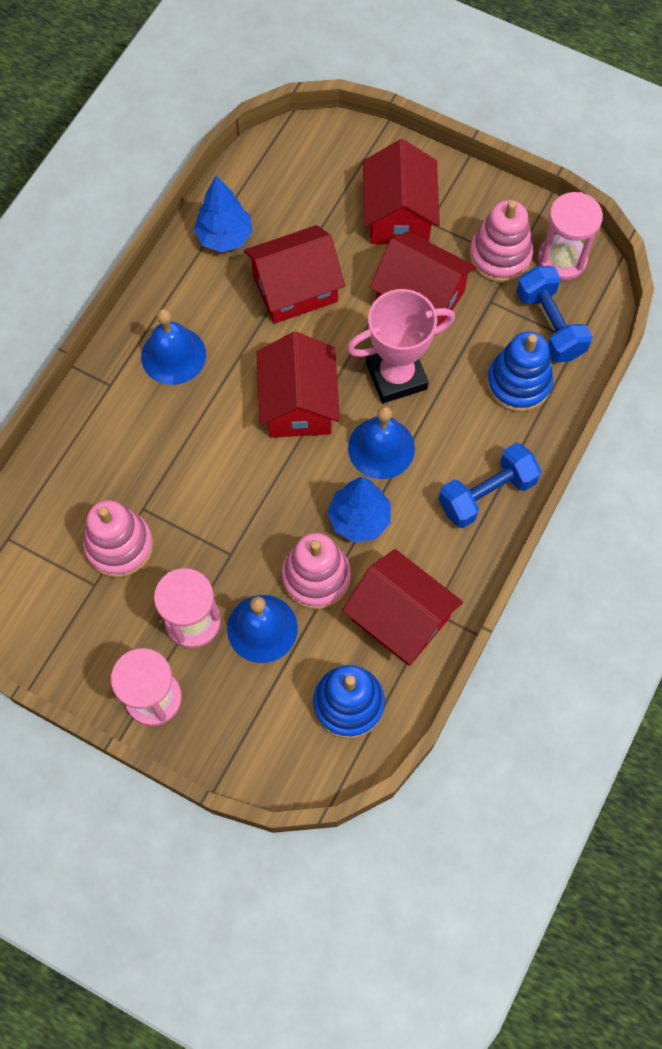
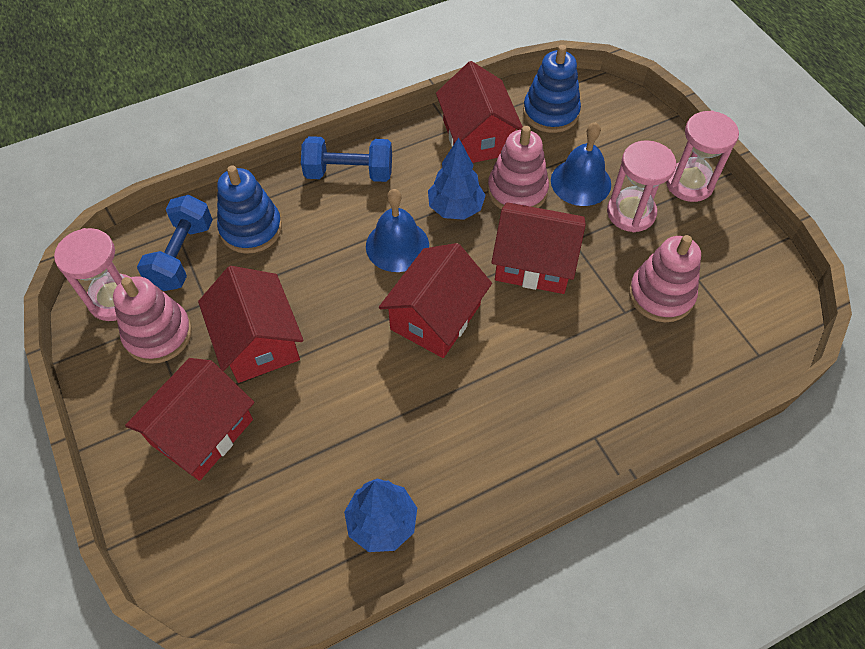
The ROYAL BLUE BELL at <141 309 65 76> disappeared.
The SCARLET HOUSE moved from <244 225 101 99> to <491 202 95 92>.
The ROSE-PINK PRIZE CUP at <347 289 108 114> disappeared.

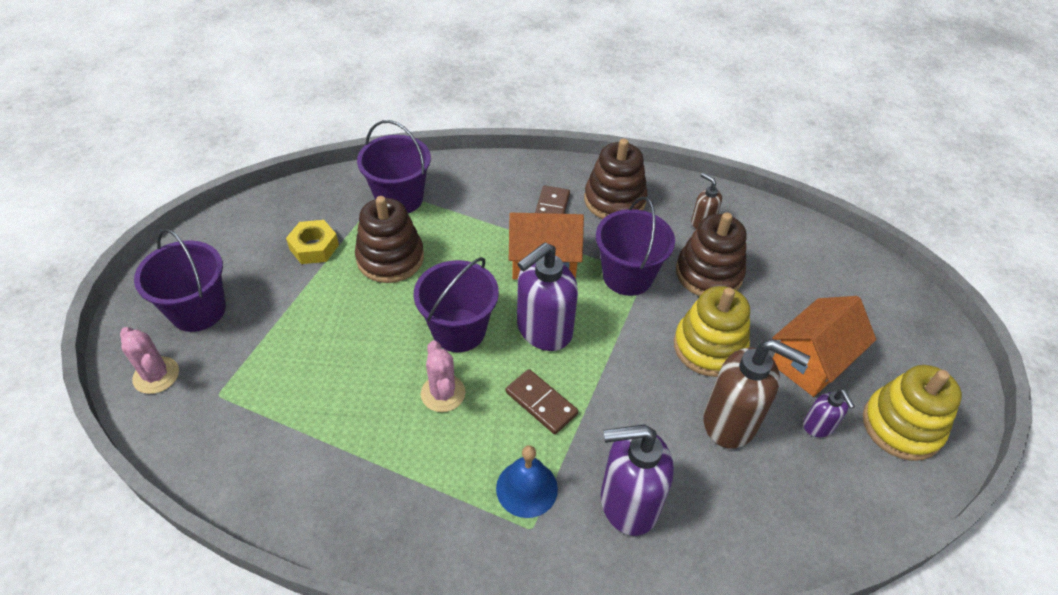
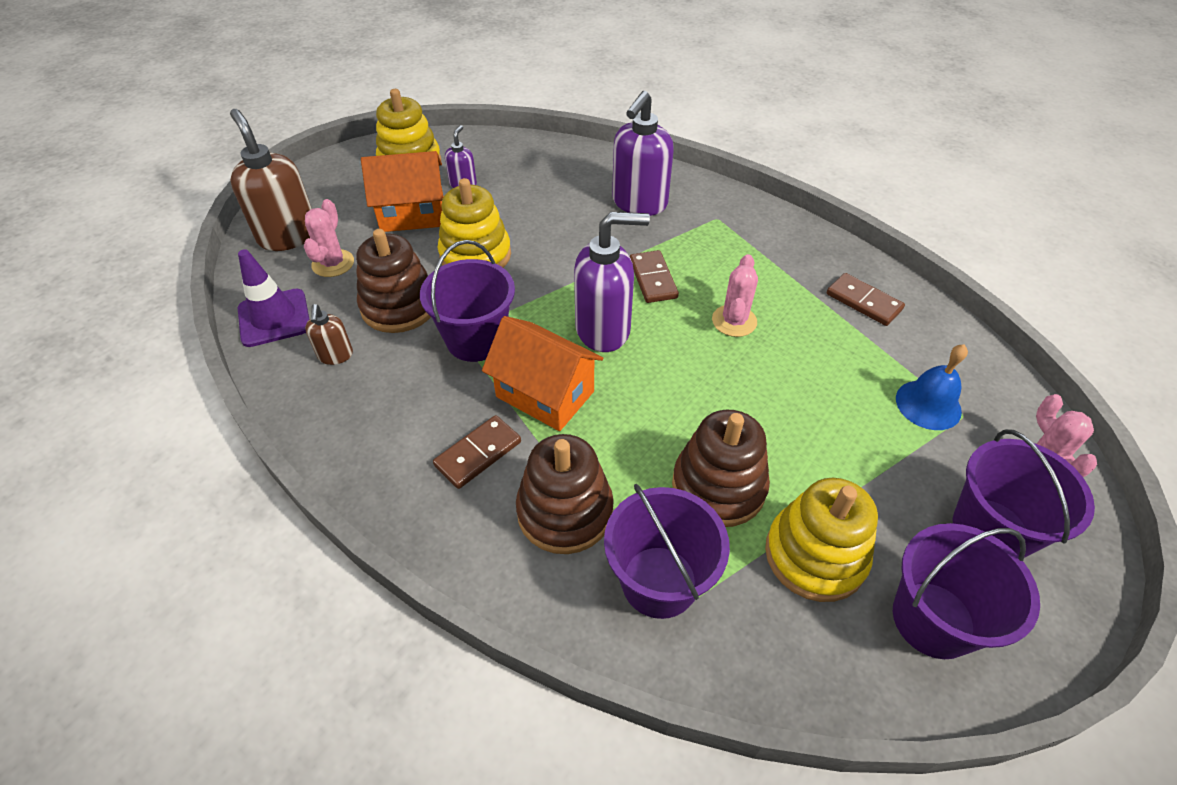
The GOLDEN HEX NUT at <286 220 53 44> was replaced by the GOLDEN STACKING TOY at <765 478 113 124>.
The PURPLE PAIL moved from <414 257 85 95> to <893 523 147 136>.
The ROYAL BLUE BELL moved from <496 445 62 73> to <896 344 72 86>.
The DARK BROWN STACKING TOY moved from <584 138 64 81> to <516 434 98 120>.
The PURPLE SOAP DISPENSER at <601 424 73 112> turned 90 degrees clockwise.
The DARK BROWN SOAP DISPENSER moved from <704 339 106 110> to <230 109 82 142>.
The PURPLE TRAFFIC CONE at <238 249 71 98> appeared.
The ROSE-PINK CACTUS at <304 199 50 78> appeared.
The DARK BROWN DOMINO TILE at <827 273 78 53> appeared.

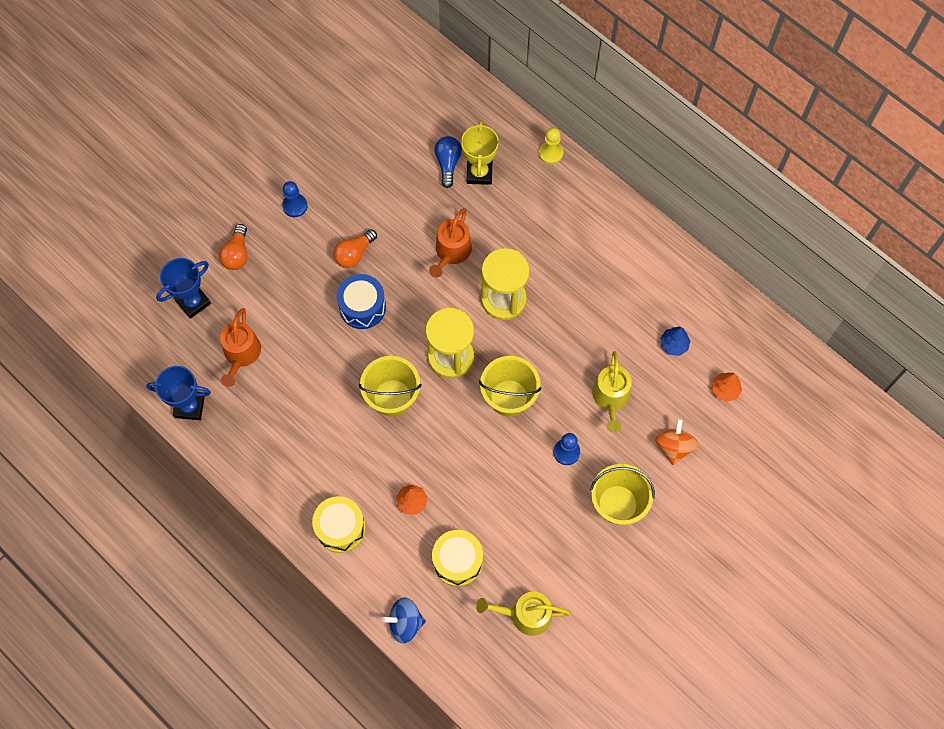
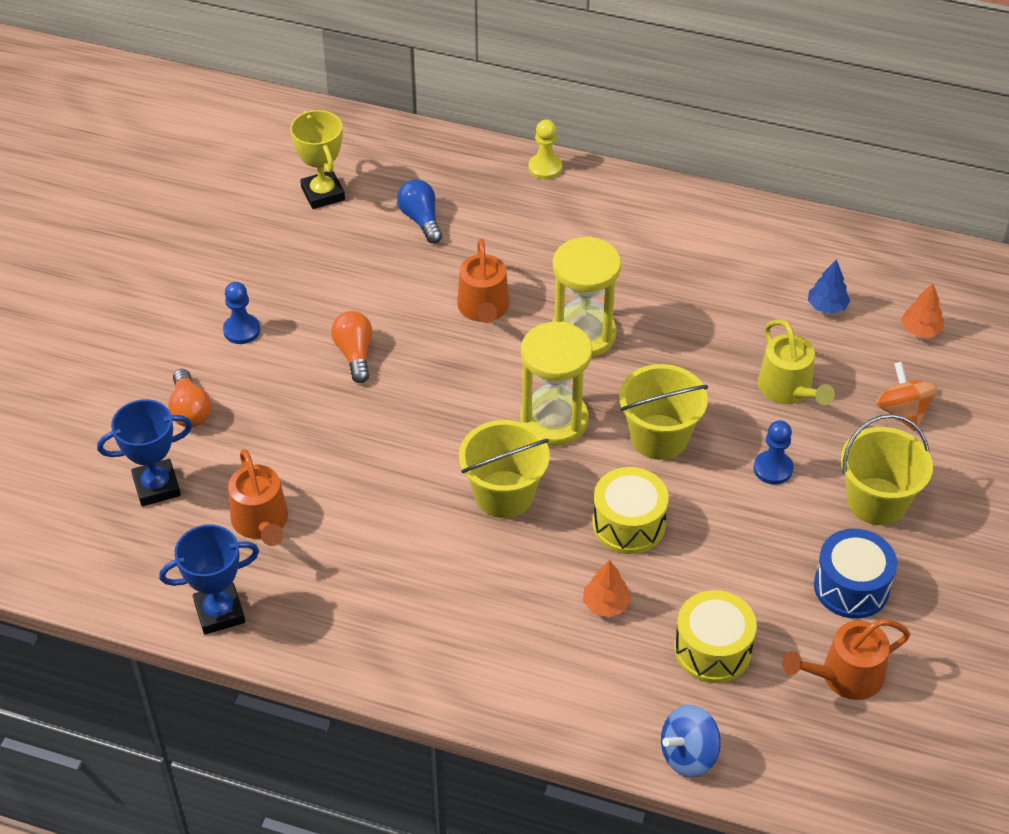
The ROYAL BLUE PRIZE CUP at <156 258 55 61> turned 45 degrees clockwise.
The GOLDEN SNARE DRUM moved from <312 496 54 57> to <592 467 77 87>.
The ORANGE LIGHTBULB at <333 229 44 39> turned 150 degrees clockwise.
The ROYAL BLUE SNARE DRUM moved from <337 274 49 55> to <814 529 83 90>.
The GOLDEN PRIZE CUP moved from <461 121 38 64> to <290 110 55 99>.
The GOLDEN SPRINKLING CAN at <476 592 95 44> became the ORANGE SPRINKLING CAN at <782 619 128 81>.

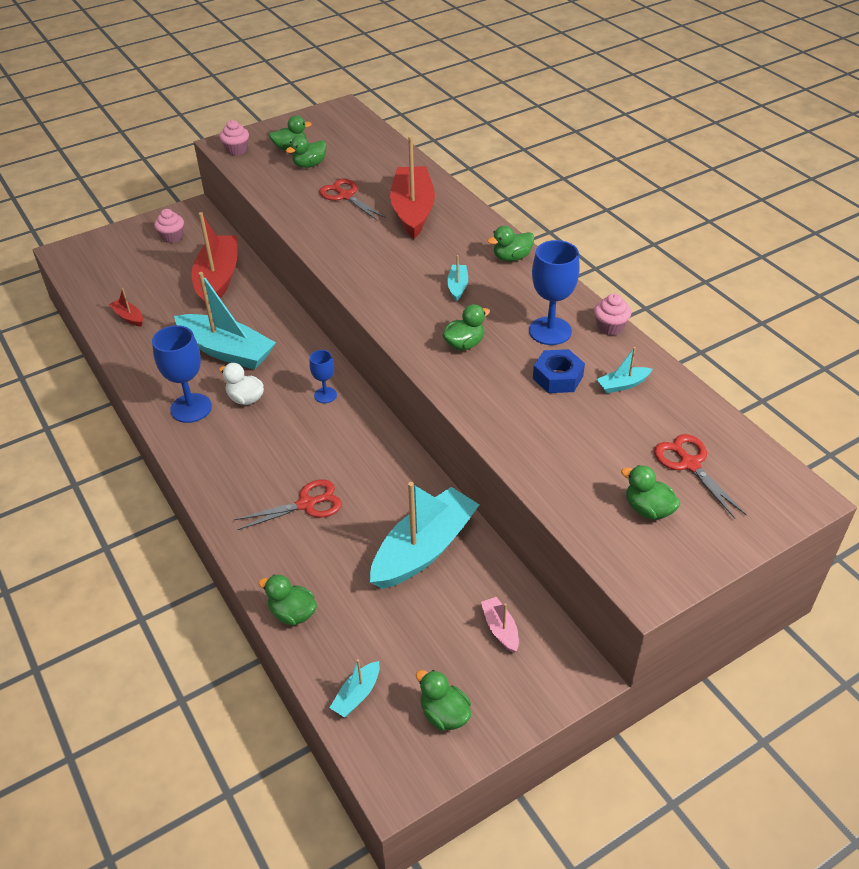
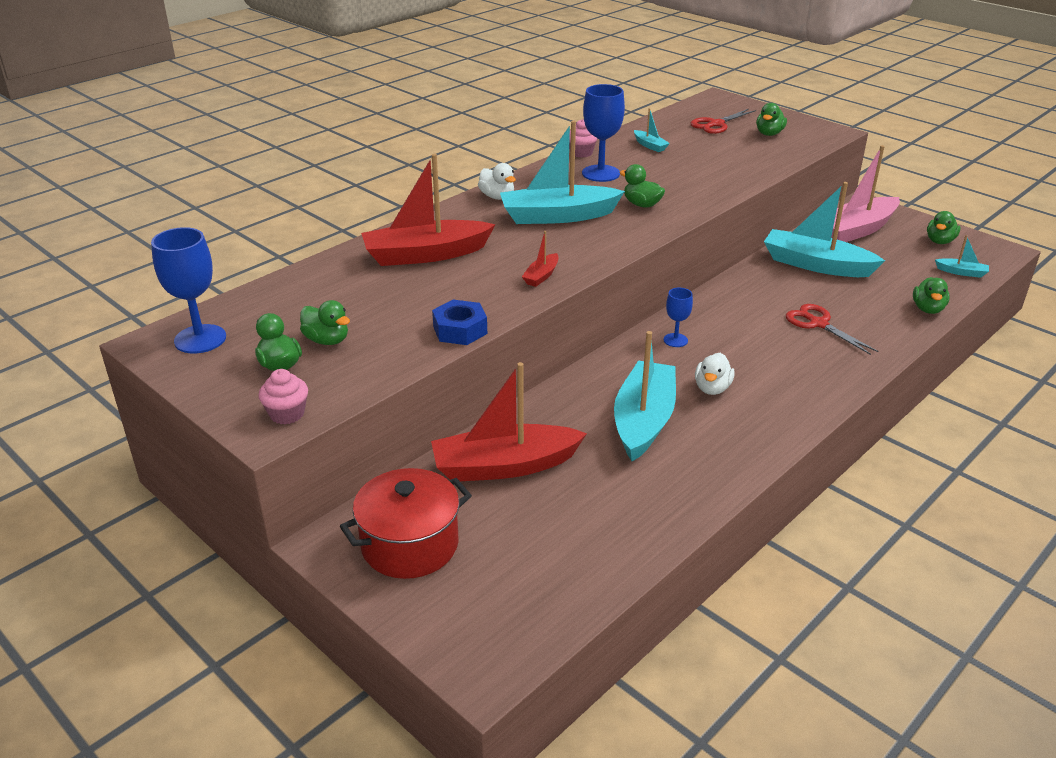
The SCARLET TOY BOAT moved from <109 288 34 39> to <522 231 37 56>.
The ROYAL BLUE GOBLET moved from <152 325 60 98> to <151 227 75 126>.
The ROSE-PINK CUPCAKE at <154 209 30 34> was replaced by the SCARLET STOCKPOT at <340 468 132 111>.
The SCARLET SCISSORS at <319 179 67 41> disappeared.
The TEAL TOY BOAT at <447 255 21 46> changed to 2.30 times the size.
The ROSE-PINK TOY BOAT at <481 597 38 56> changed to 2.30 times the size.
The EMERALD RUBBER DUCK at <487 226 47 35> became the PURE WHITE RUBBER DUCK at <478 163 38 37>.
The ROYAL BLUE HEX NUT moved from <533 349 52 44> to <432 300 55 45>.

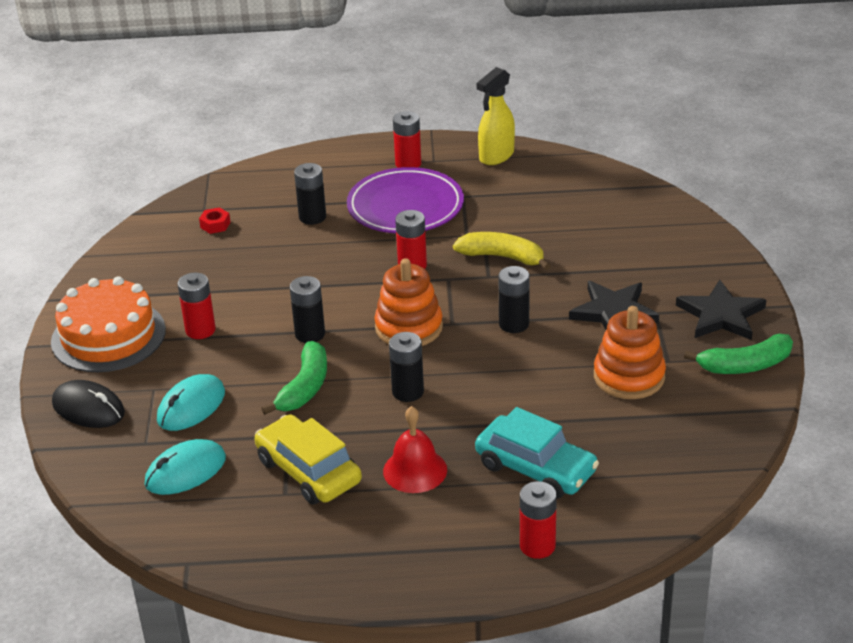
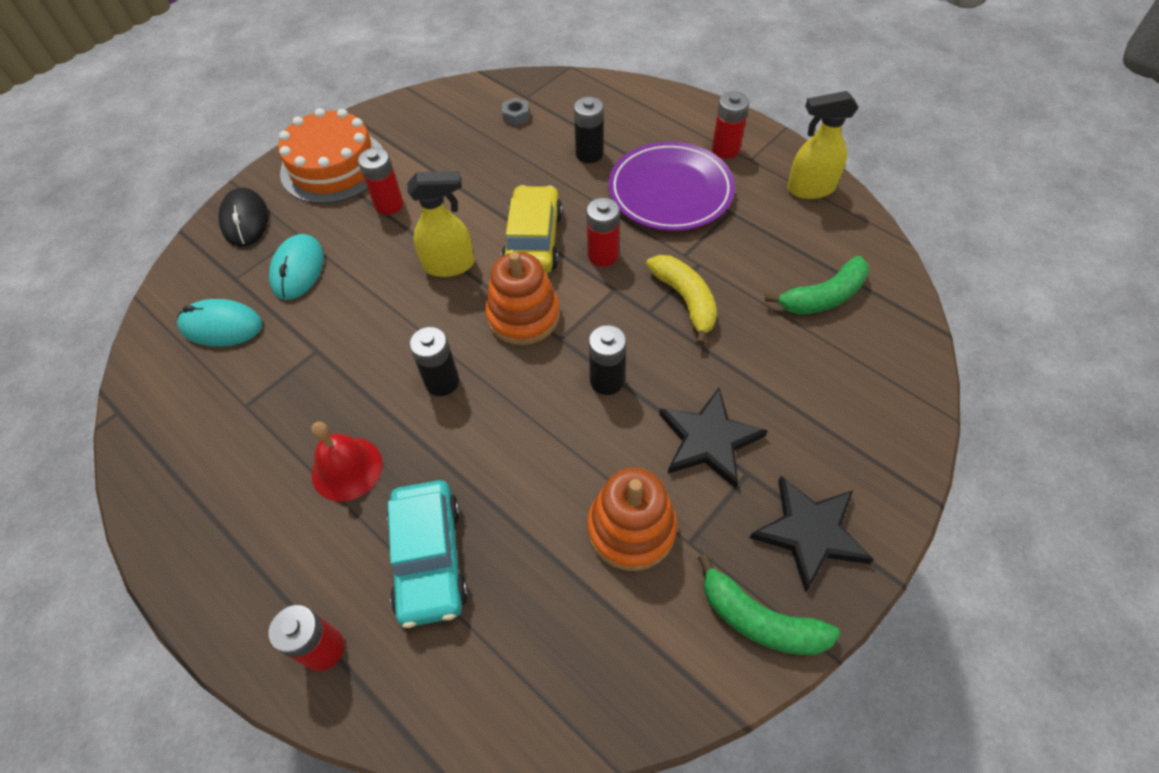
The TEAL COMPUTER MOUSE at <157 374 68 57> turned 75 degrees counterclockwise.
The SCARLET HEX NUT at <199 207 32 27> became the GRAY HEX NUT at <502 97 27 29>.
The GOLDEN AUTOMOBILE moved from <254 414 108 90> to <501 185 62 89>.
The EMERALD BANANA moved from <261 341 66 74> to <765 256 104 58>.
The BLACK AA BATTERY at <290 276 35 67> was replaced by the GOLDEN SPRAY CLEANER at <407 171 67 106>.

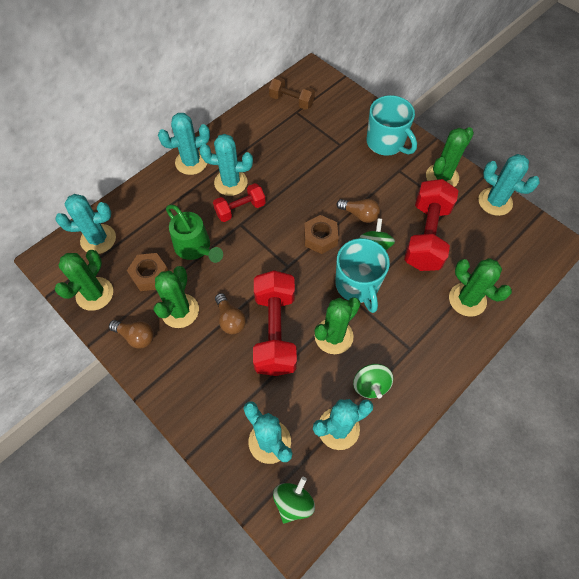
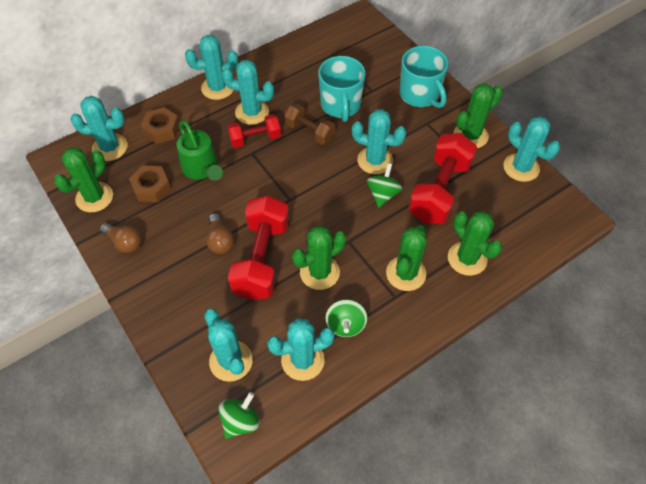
The EMERALD CACTUS moved from <154 266 45 62> to <386 225 40 66>.
The DARK BROWN HAND WEIGHT moved from <269 77 46 33> to <284 104 51 41>.
The DARK BROWN HEX NUT moved from <304 215 35 39> to <141 107 38 37>.
The TEAL MUG moved from <335 238 55 75> to <318 56 47 66>.
The DARK BROWN LIGHTBULB at <336 199 44 24> was replaced by the TEAL CACTUS at <352 109 54 65>.

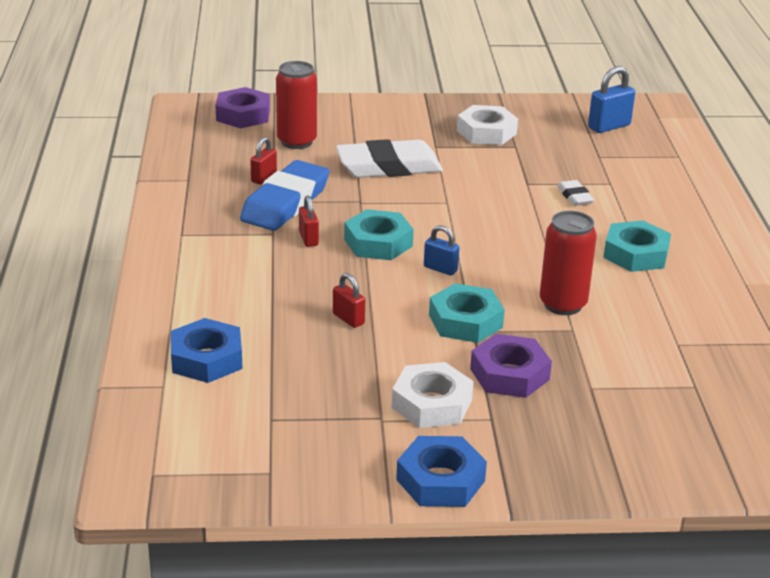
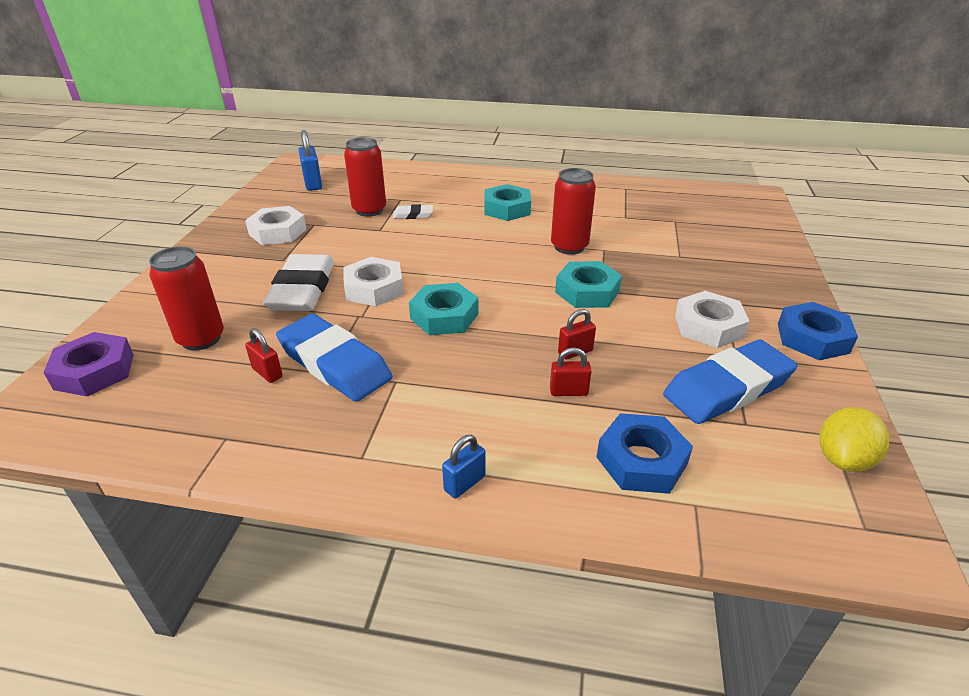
The SCARLET PADLOCK moved from <299 195 20 52> to <550 347 42 49>.
The ROYAL BLUE PADLOCK moved from <424 225 36 50> to <442 435 44 64>.
The PURPLE HEX NUT at <470 334 82 64> disappeared.
The PURE WHITE HEX NUT at <343 257 61 49> appeared.
The SCARLET SODA CAN at <344 137 42 80> appeared.
The ROYAL BLUE PENCIL ERASER at <663 340 135 84> appeared.
The GOLDEN CITRUS FRUIT at <819 407 71 65> appeared.

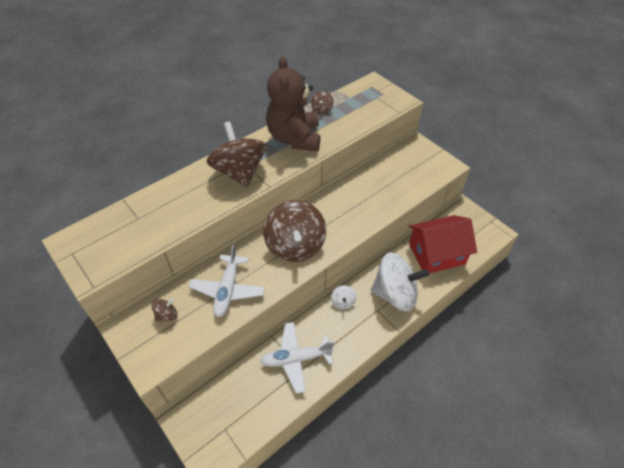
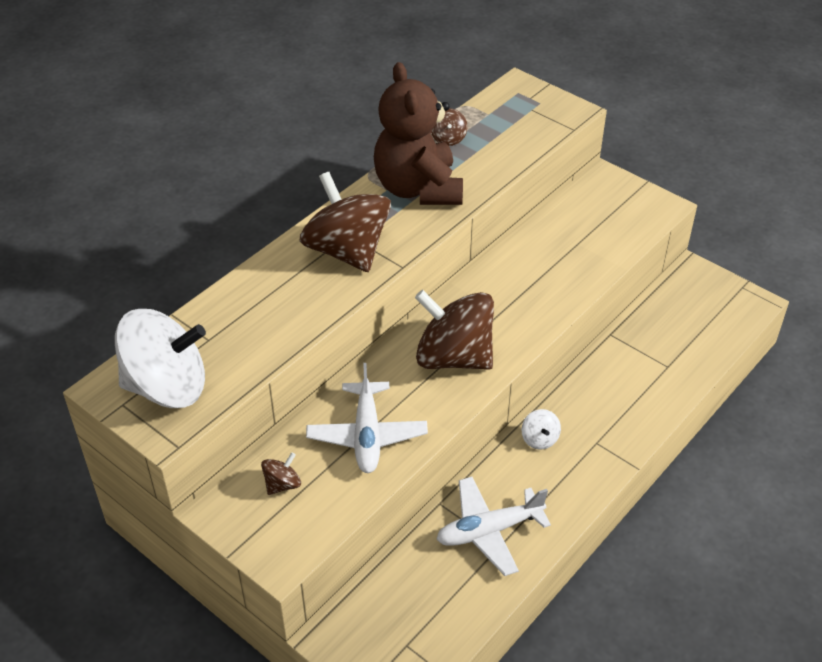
The DARK BROWN TOY TOP at <263 200 63 62> turned 135 degrees clockwise.
The PURE WHITE TOY TOP moved from <371 253 58 59> to <115 309 91 99>.
The SCARLET HOUSE at <409 215 68 58> disappeared.

